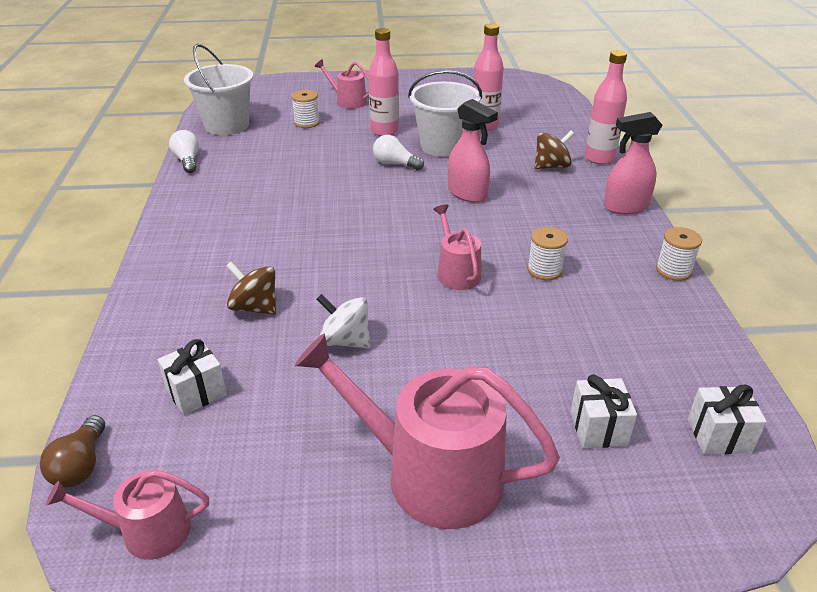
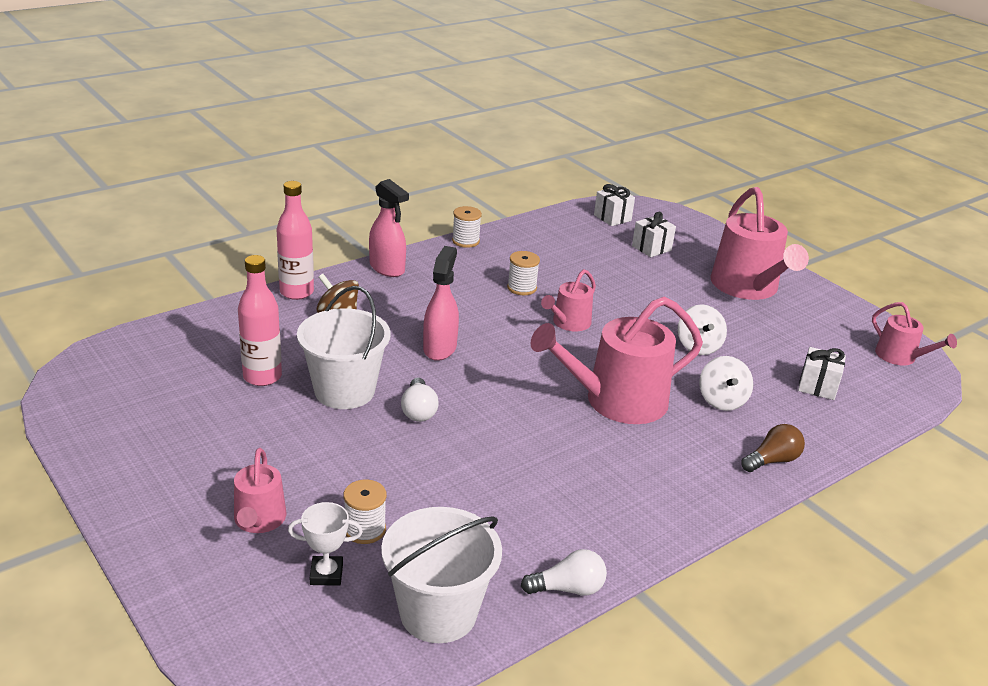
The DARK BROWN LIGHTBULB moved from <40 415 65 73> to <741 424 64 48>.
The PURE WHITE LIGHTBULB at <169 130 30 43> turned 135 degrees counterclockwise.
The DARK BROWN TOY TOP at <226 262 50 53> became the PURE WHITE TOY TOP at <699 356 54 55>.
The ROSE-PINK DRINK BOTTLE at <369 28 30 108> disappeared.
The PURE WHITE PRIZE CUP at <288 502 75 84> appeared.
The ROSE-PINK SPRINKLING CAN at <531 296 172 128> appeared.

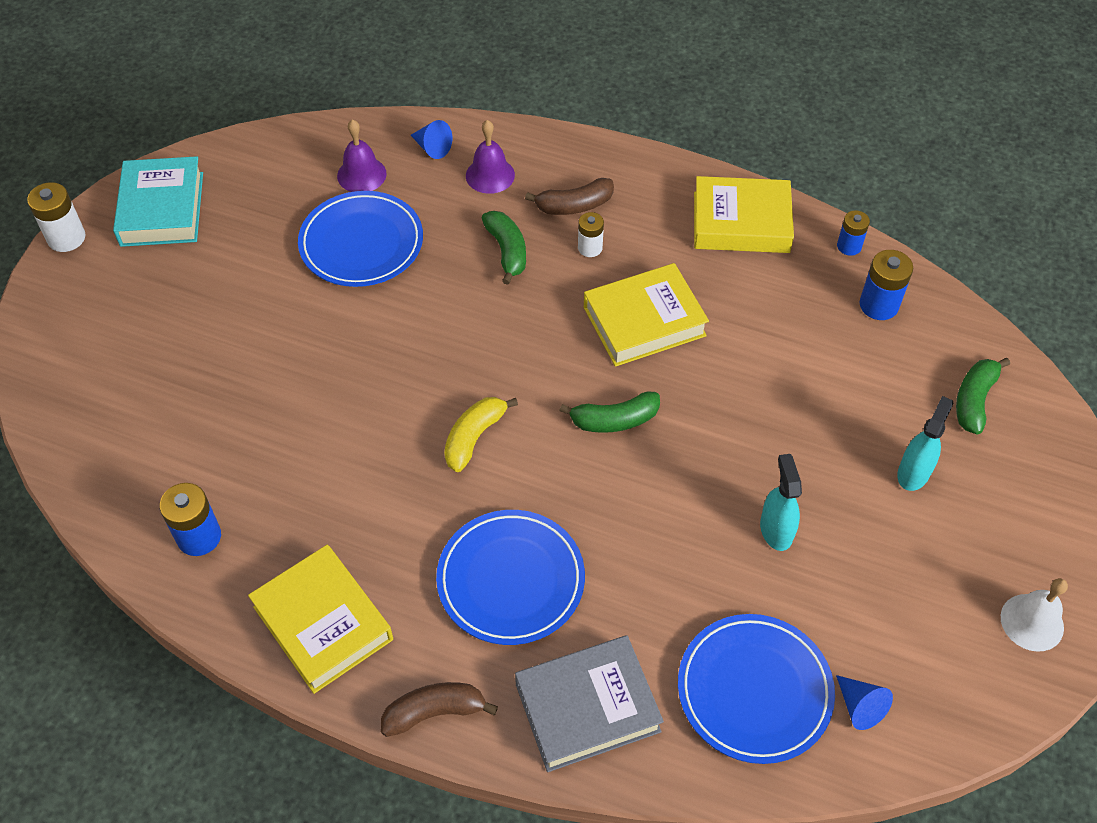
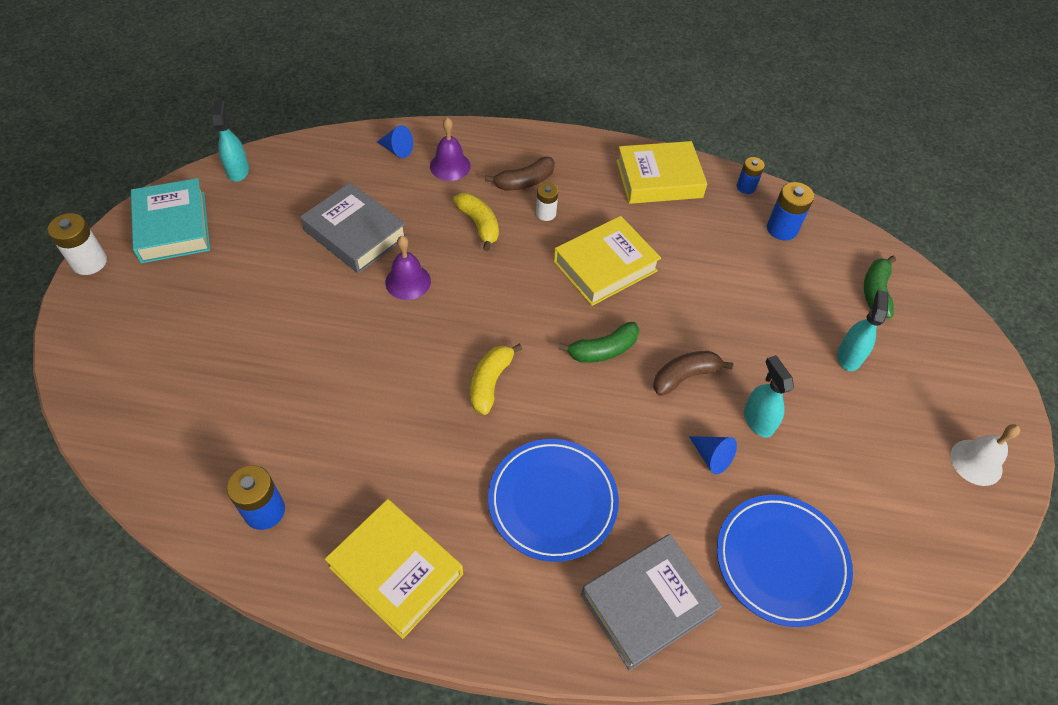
The ROYAL BLUE PLATE at <298 191 125 96> was replaced by the GRAY HARDBACK at <300 182 107 92>.
The PURPLE BELL moved from <337 119 50 73> to <385 236 46 64>.
The DARK BROWN BANANA moved from <381 682 117 55> to <653 351 80 45>.
The EMERALD BANANA at <482 211 44 74> became the GOLDEN BANANA at <453 193 46 58>.
The ROYAL BLUE CONE SHAPE moved from <836 675 57 55> to <689 436 48 38>.
The TEAL SPRAY CLEANER at <212 100 37 82> appeared.

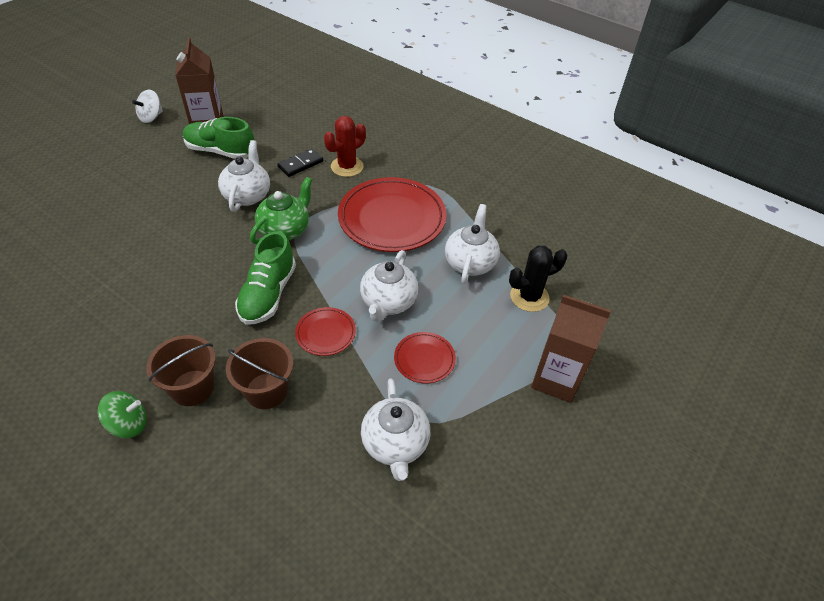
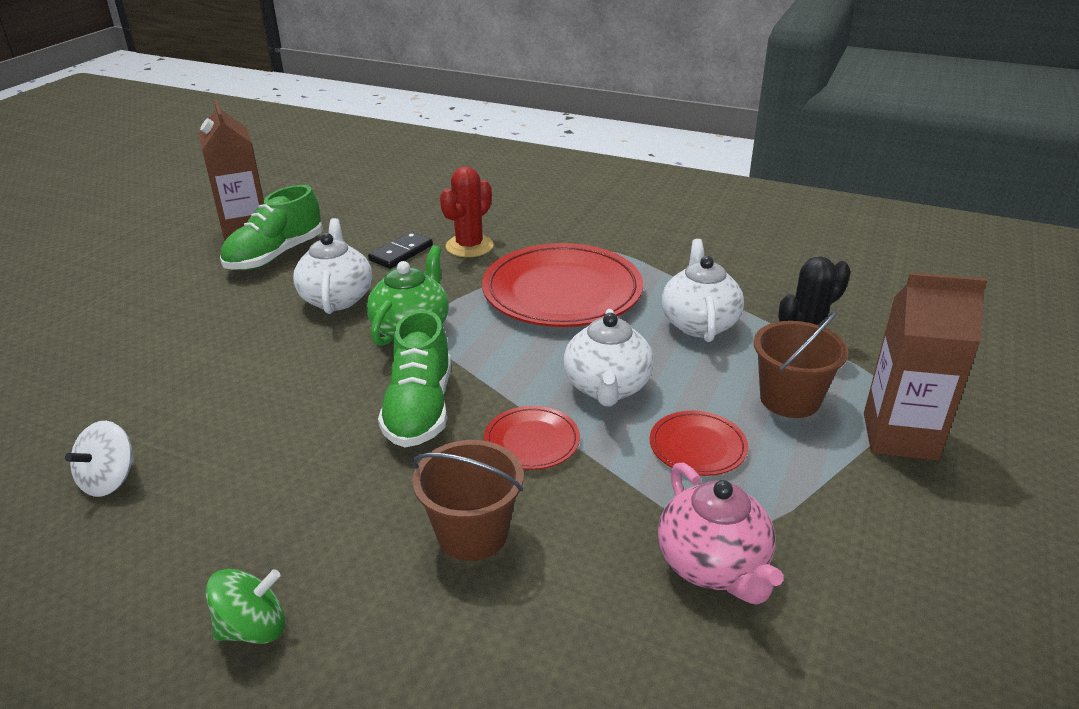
The PURE WHITE TOY TOP moved from <132 90 31 33> to <65 421 69 76>.
The DARK BROWN PAIL moved from <146 335 70 71> to <754 311 94 107>.
The EMERALD SNEAKER at <183 117 72 42> turned 60 degrees counterclockwise.
The PURE WHITE TEAPOT at <361 378 69 103> became the ROSE-PINK TEAPOT at <658 462 126 142>.

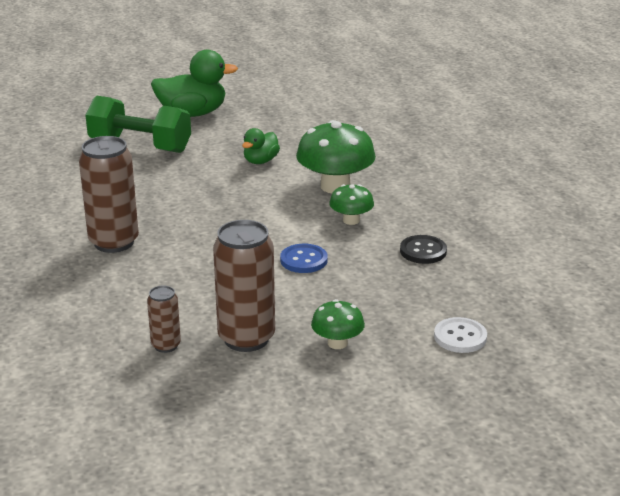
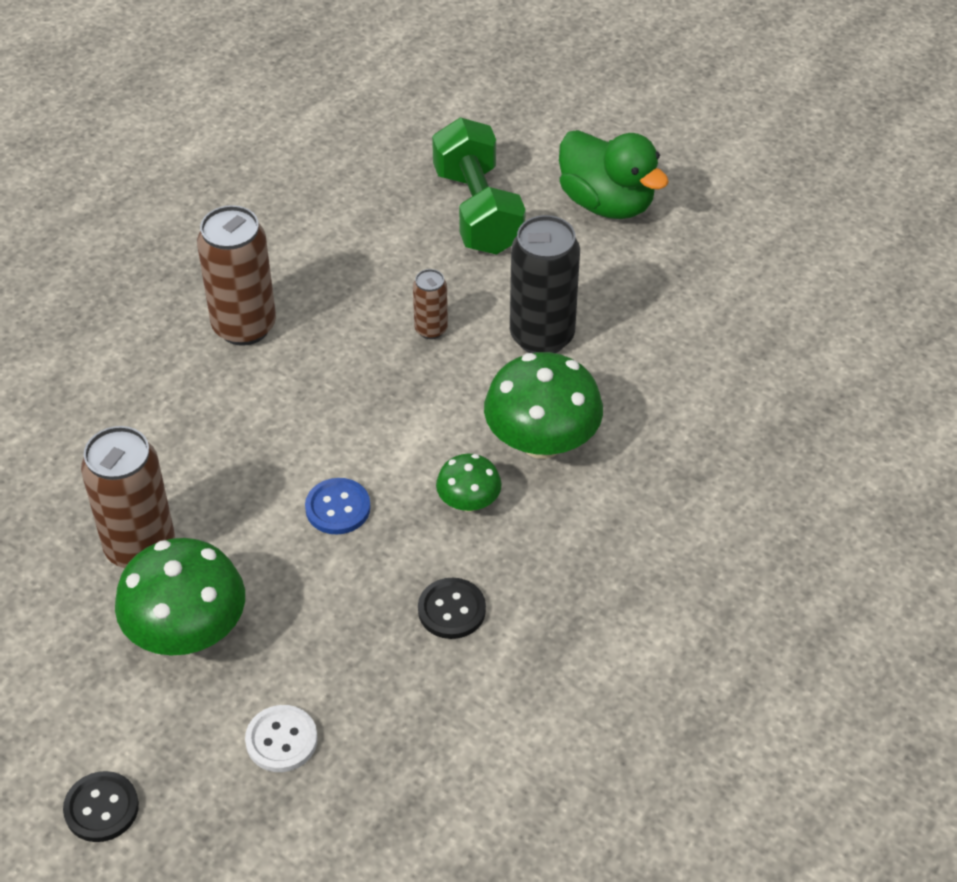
The DARK BROWN SODA CAN moved from <147 286 34 67> to <413 269 35 70>.
The EMERALD RUBBER DUCK at <242 128 38 36> was replaced by the BLACK SODA CAN at <510 215 70 138>.
The EMERALD MUSHROOM at <311 299 54 50> changed to 1.86 times the size.
The BLACK BUTTON at <63 771 76 71> appeared.

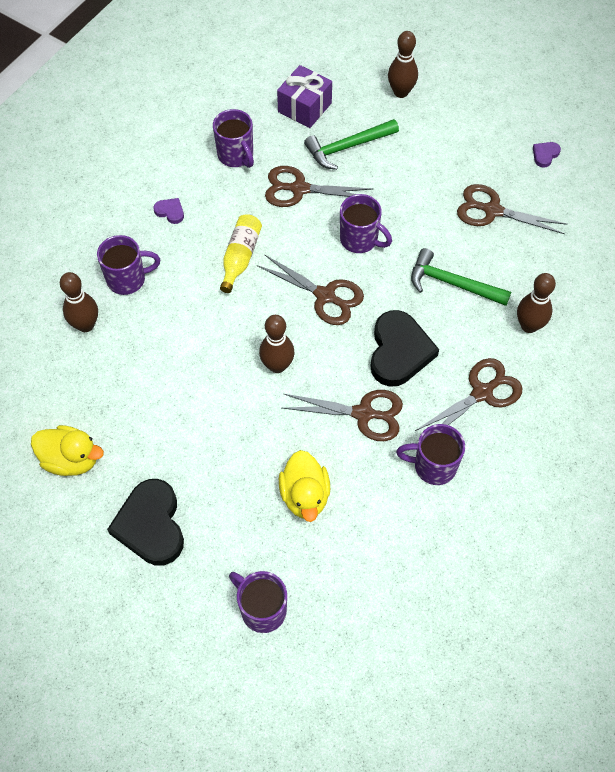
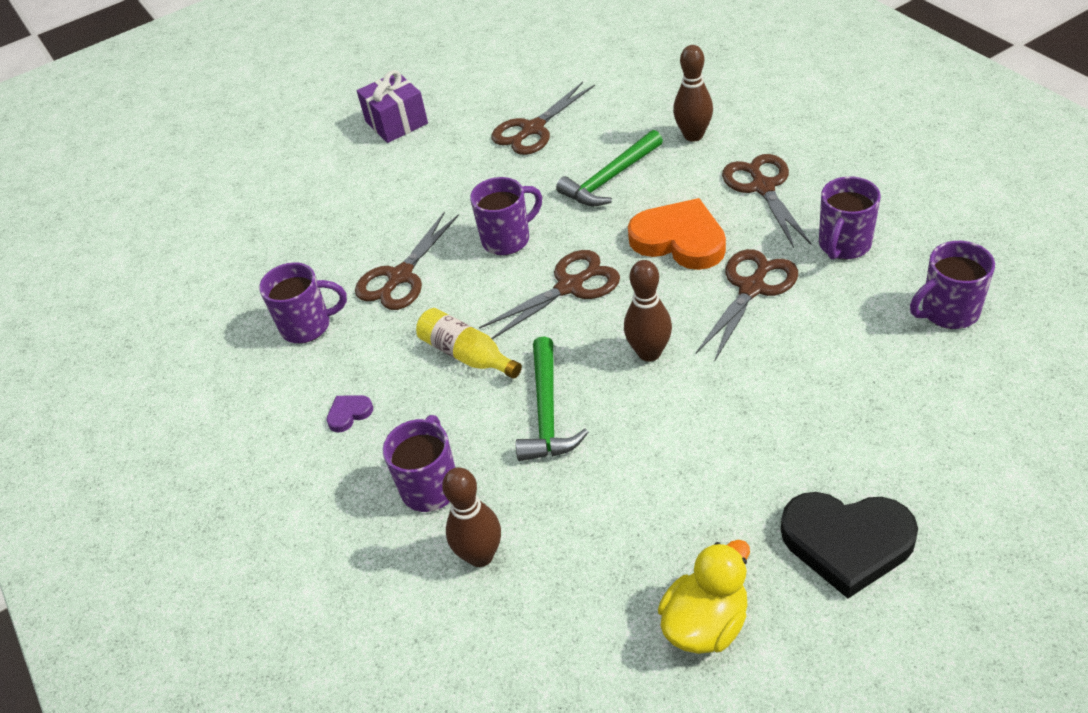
The PURPLE MUG moved from <229 571 58 62> to <910 241 85 88>.
The PURPLE WRAPPED GIFT moved from <277 65 55 63> to <357 70 71 73>.
The GOLDEN RUBBER DUCK at <279 450 51 72> disappeared.
The EMERALD CARPENTER'S HAMMER moved from <304 119 95 51> to <516 336 73 125>.
The BLACK HEART SHAPE at <371 310 68 77> became the ORANGE HEART SHAPE at <628 198 98 72>.
The DARK BROWN TENPIN at <388 31 30 67> disappeared.
The PURPLE HEART SHAPE at <533 142 28 26> disappeared.

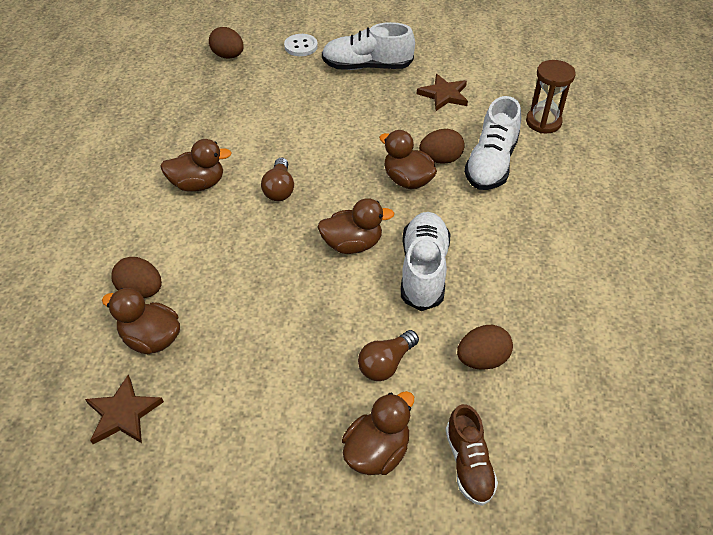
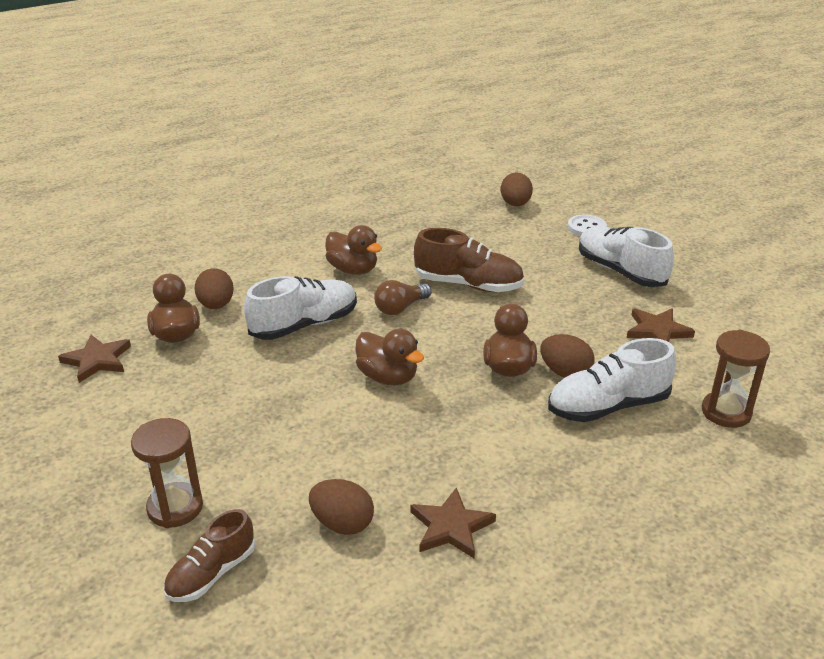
The DARK BROWN RUBBER DUCK at <342 391 72 84> was replaced by the DARK BROWN SAND TIMER at <131 418 72 110>.
The DARK BROWN LIGHTBULB at <358 330 61 51> disappeared.
The PURE WHITE SNEAKER moved from <401 212 49 99> to <244 276 113 64>.
The DARK BROWN FIVE-POINTED STAR at <410 487 86 71> appeared.
The DARK BROWN SNEAKER at <414 228 110 64> appeared.

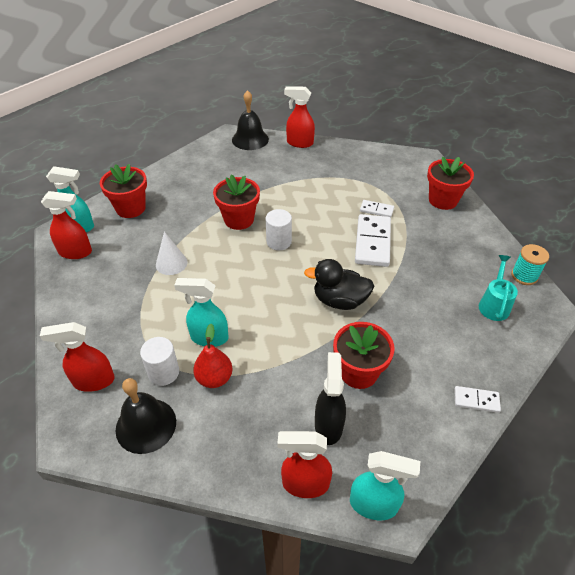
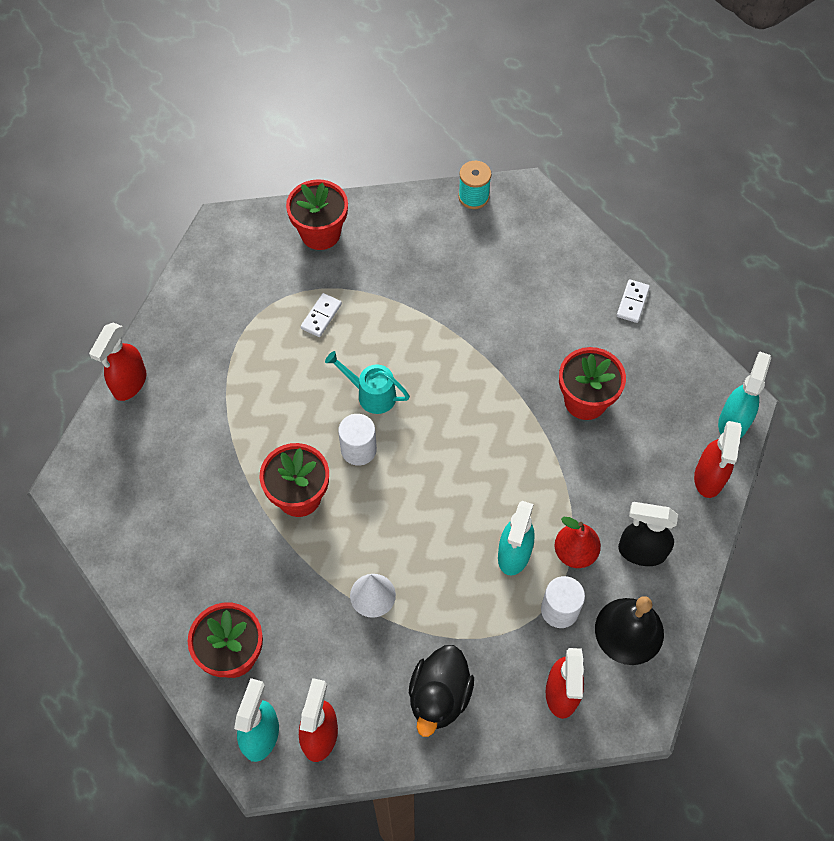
The BLACK BELL at <232 90 37 60> disappeared.
The BLACK RUBBER DUCK moved from <304 259 70 51> to <409 645 65 92>.
The BLACK SPRAY CLEANER moved from <315 352 31 93> to <618 502 60 64>.
The PURE WHITE DOMINO TILE at <355 214 36 53> disappeared.
The TEAL SPRINKLING CAN moved from <479 255 39 66> to <325 351 85 63>.

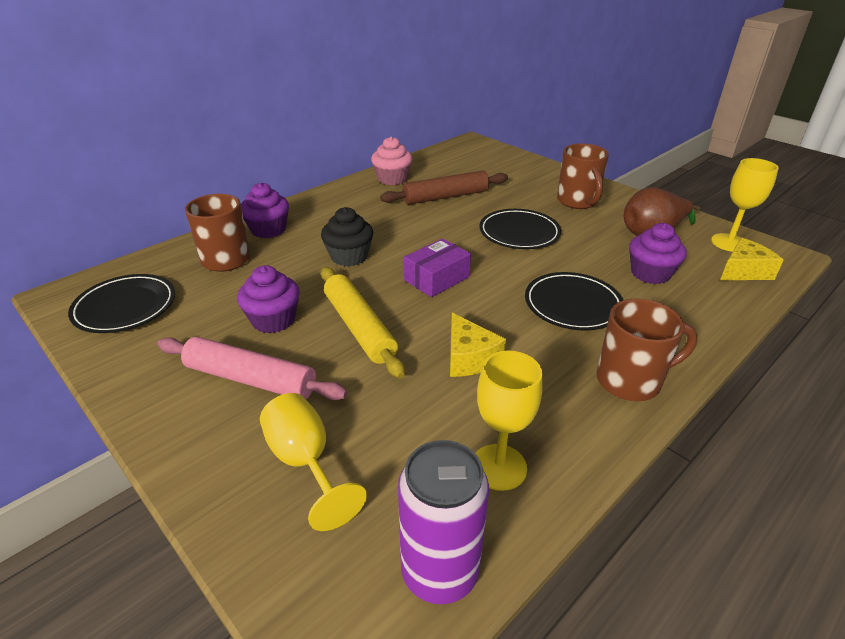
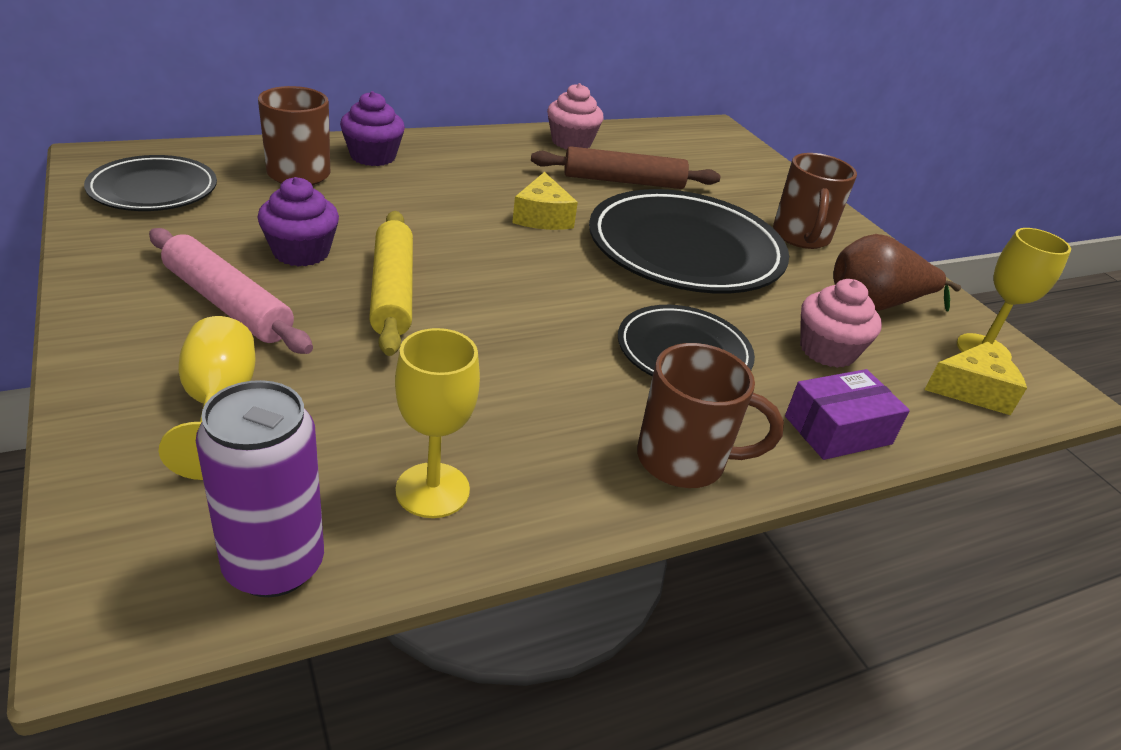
The BLACK CUPCAKE at <321 207 52 60> disappeared.
The PURPLE PACKAGE moved from <404 238 67 59> to <785 369 125 91>.
The GOLDEN CHEESE WEDGE moved from <450 313 56 64> to <512 172 66 58>.
The BLACK PLATE at <479 209 82 40> changed to 1.74 times the size.
The PURPLE CUPCAKE at <629 223 57 61> became the ROSE-PINK CUPCAKE at <800 279 82 89>.

